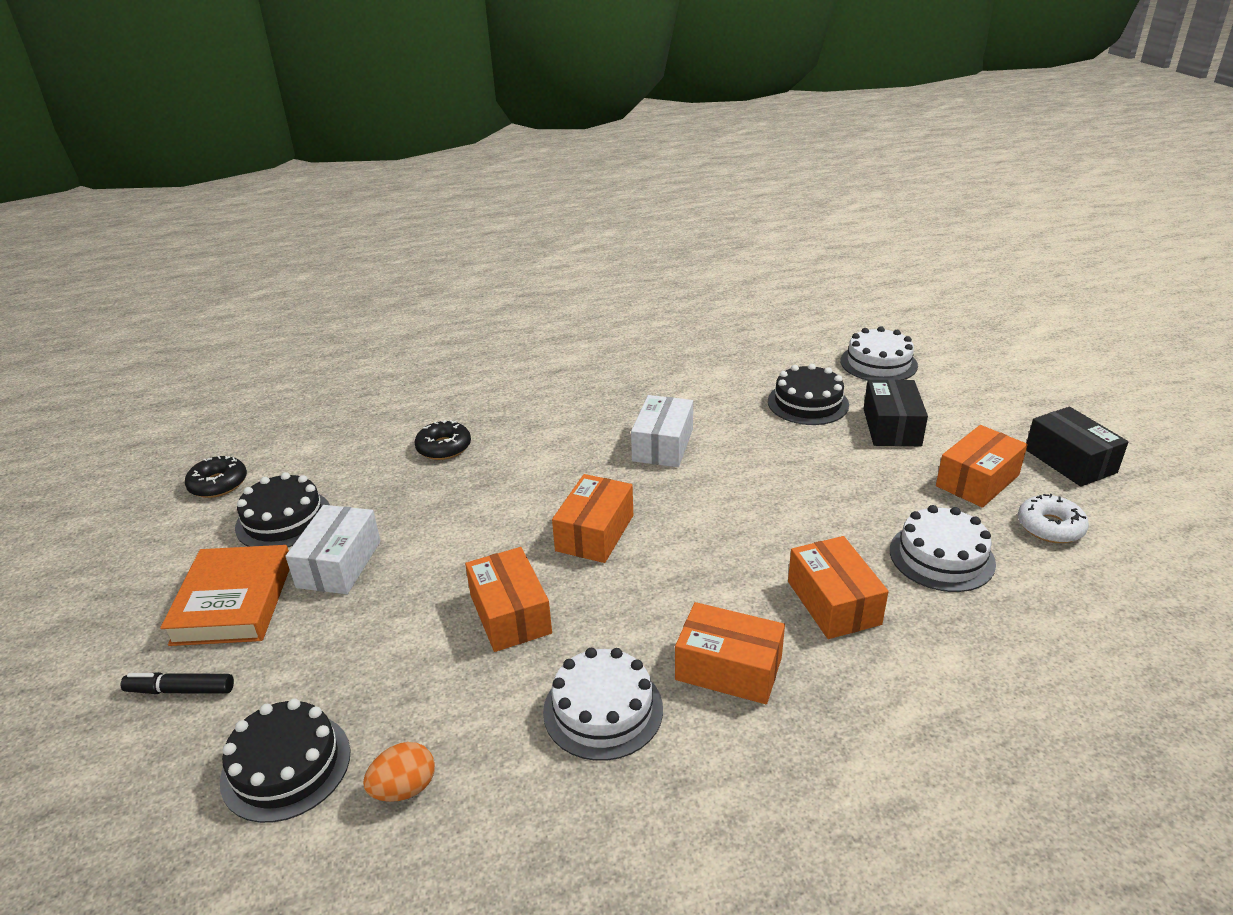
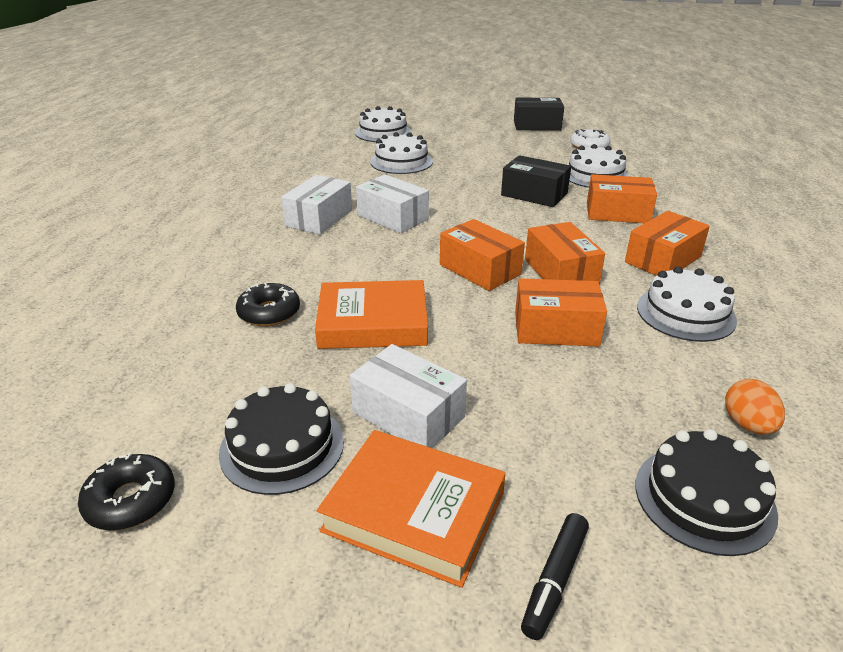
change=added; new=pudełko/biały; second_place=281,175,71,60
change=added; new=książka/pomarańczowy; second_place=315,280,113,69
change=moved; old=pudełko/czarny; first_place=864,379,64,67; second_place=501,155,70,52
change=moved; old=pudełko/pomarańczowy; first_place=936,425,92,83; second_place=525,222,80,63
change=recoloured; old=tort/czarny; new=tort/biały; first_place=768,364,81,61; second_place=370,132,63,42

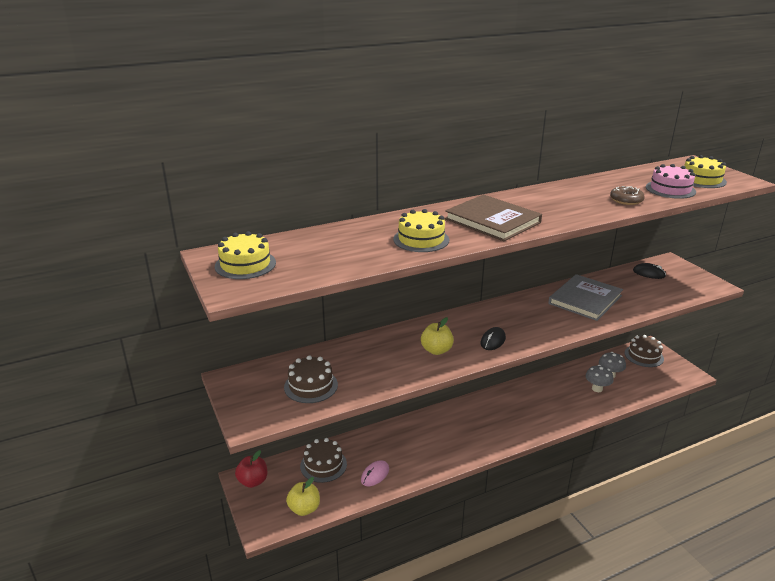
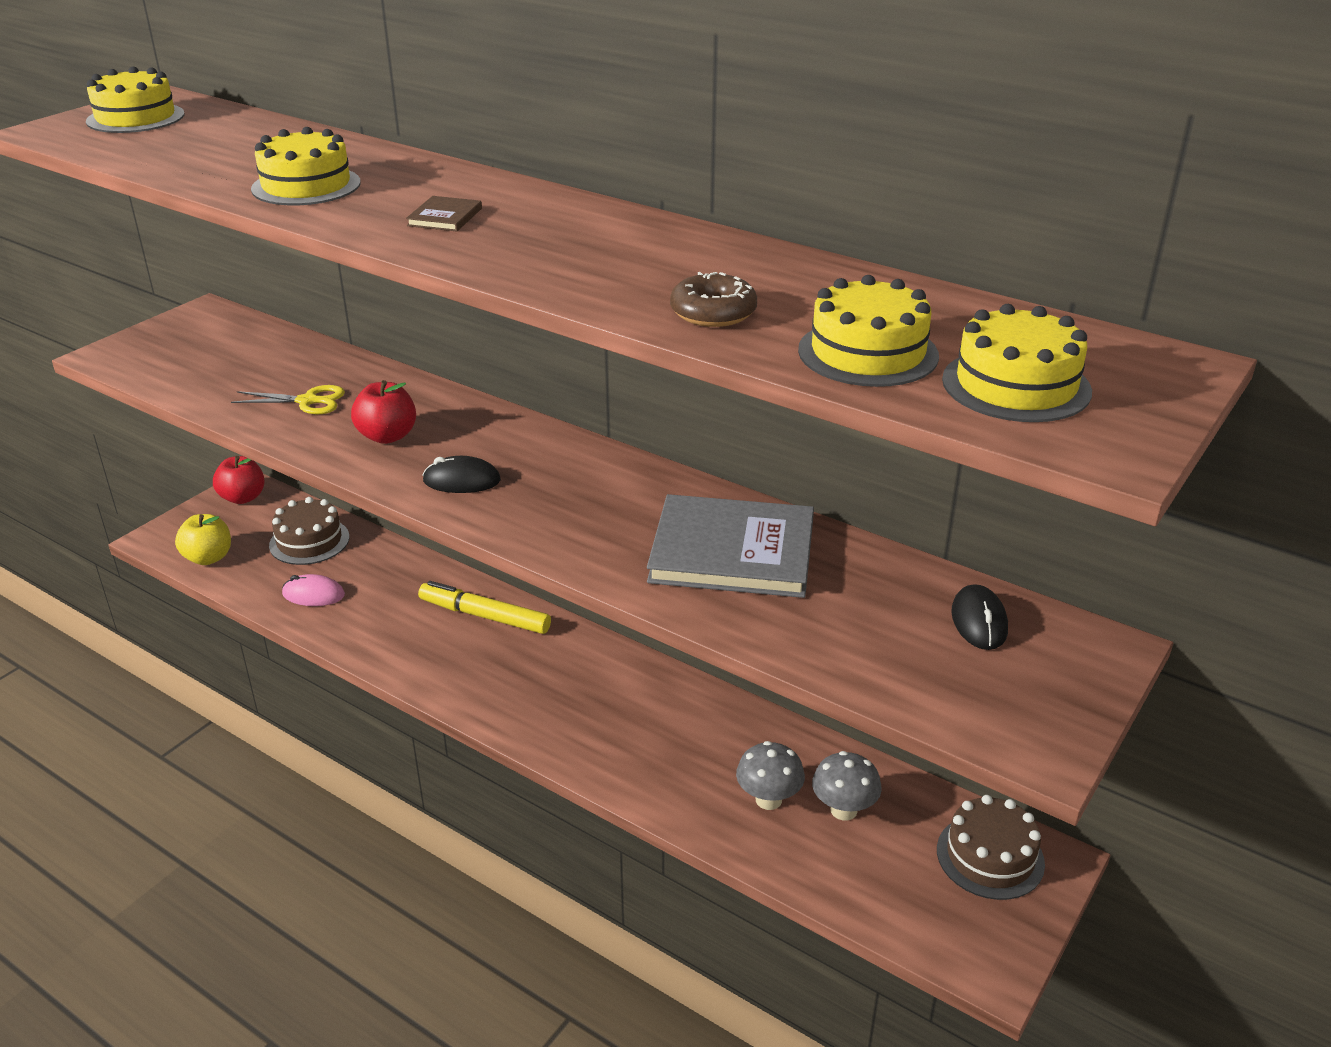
change=removed; old=tort/brązowy; first_place=284,355,54,48
change=added; new=nożyczki/żółty; second_place=231,385,114,29
change=added; new=flamaster/żółty; second_place=418,581,133,53
change=recoloured; old=jabłko/żółty; new=jabłko/czerwony; first_place=421,317,33,38; second_place=351,380,65,64
change=recoloured; old=tort/różowy; new=tort/żółty; first_place=646,164,50,35; second_place=798,275,141,112
change=resized; old=książka/brązowy; first_place=445,194,97,47; second_place=406,196,76,36; factor=0.41

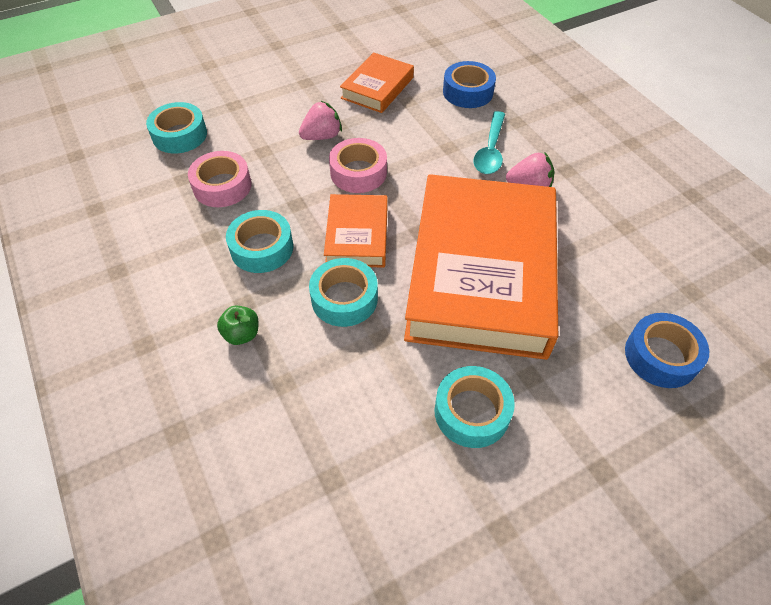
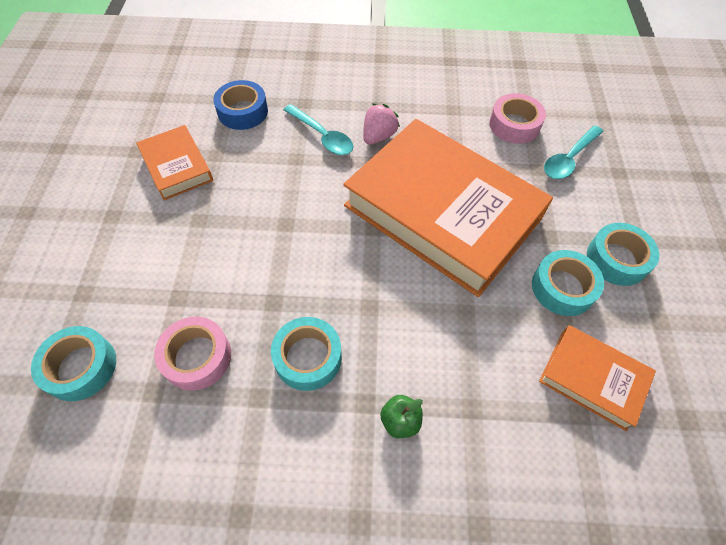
change=removed; old=truskawka/różowy; first_place=299,101,43,39
change=moved; old=taśma klejąca/turkusowy; first_place=309,258,69,69; second_place=587,223,73,63
change=moved; old=książka/pomarańczowy; first_place=324,194,64,74; second_place=539,325,117,106
change=moved; old=taśma klejąca/różowy; first_place=329,138,58,55; second_place=489,93,57,51
change=replaced; old=taśma klejąca/niebieski; new=łyżka/turkusowy; first_place=625,313,84,75; second_place=544,125,60,54

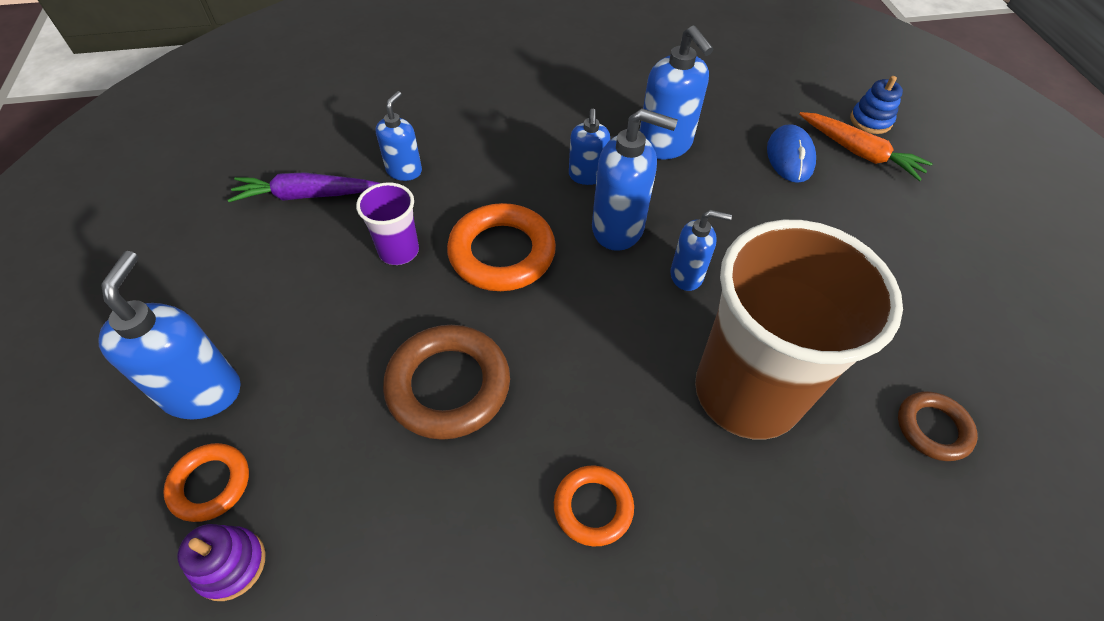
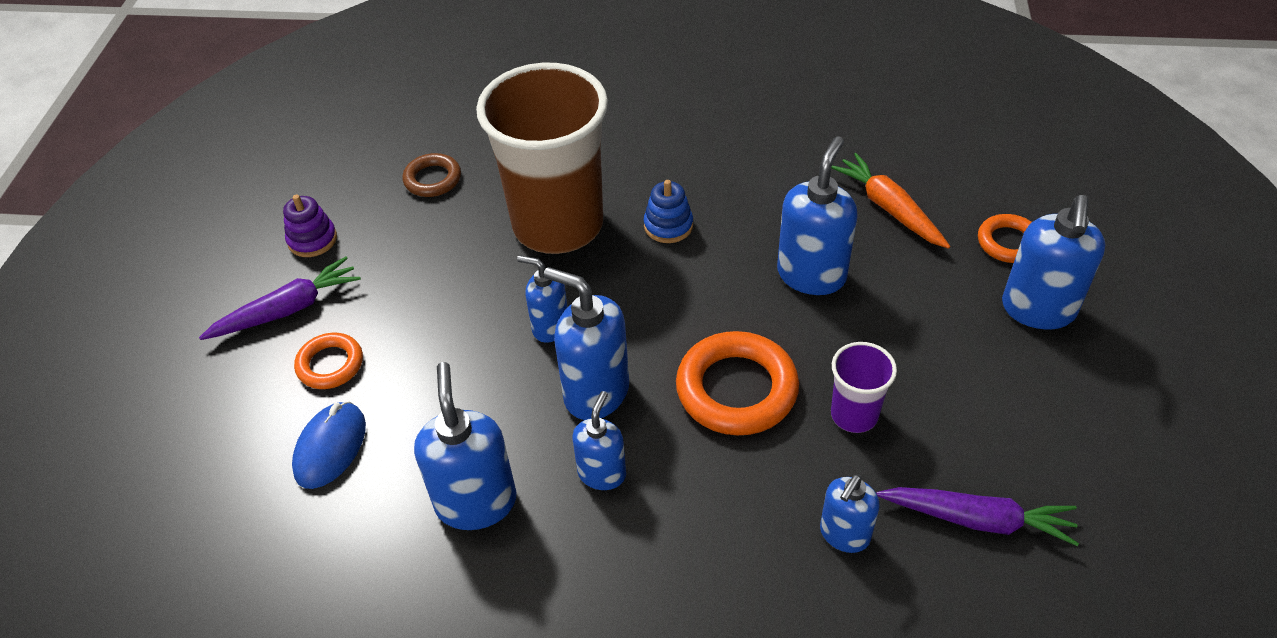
change=added; new=marchewka/fioletowy; second_place=199,257,162,83
change=moved; old=zabawka nakładanka/fioletowy; first_place=177,524,88,77; second_place=283,195,54,62
change=moved; old=pierścień/pomarańczowy; first_place=554,465,80,82; second_place=294,333,69,56
change=moved; old=marchewka/pomarańczowy; first_place=799,112,134,69; second_place=831,153,119,96
change=moved; old=zabawka nakładanka/niebieski; first_place=850,76,53,58; second_place=644,180,49,63
change=replaced; old=pierścień/brązowy; new=dozownik mydła/niebieski; first_place=383,325,127,115; second_place=777,137,81,158

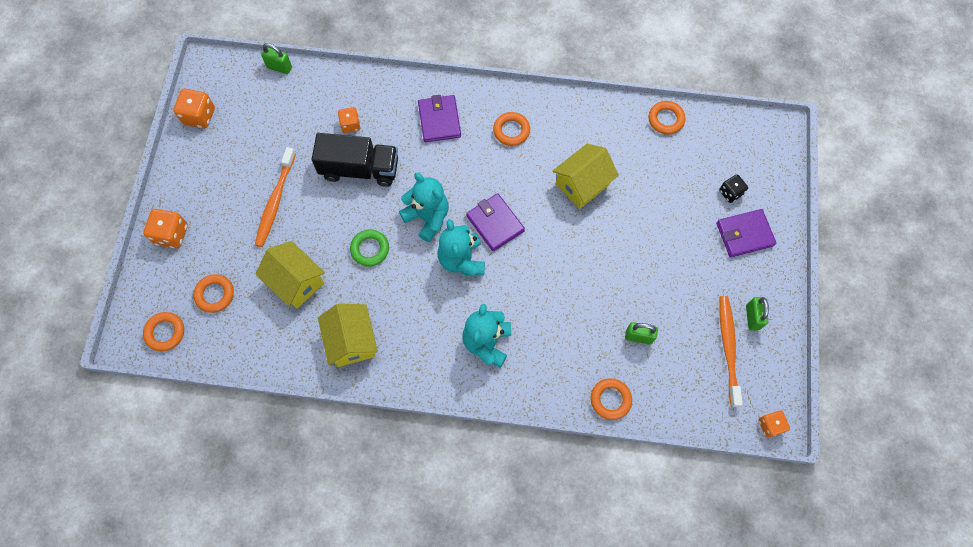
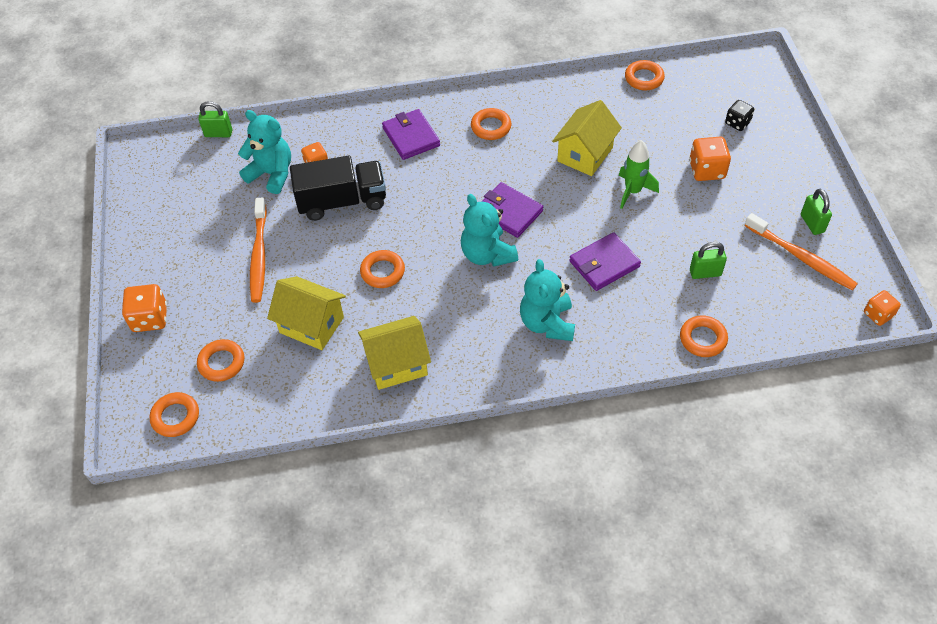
change=added; new=rakieta/zielony; second_place=619,140,40,69
change=moved; old=kostka do gry/pomarańczowy; first_place=173,89,42,40; second_place=689,137,42,44
change=moved; old=miś/turkusowy; first_place=399,173,50,69; second_place=238,110,53,84
change=moved; old=portfel/fioletowy; first_place=716,209,60,48; second_place=569,232,72,59
change=recoloured; old=pierścień/zielony; new=pierścień/pomarańczowy; first_place=350,229,39,38; second_place=360,250,45,38
change=turned; old=domek/żółty; first_place=318,303,60,64; second_place=358,316,73,74; degrees=-75
change=turned; old=szczoteczka do zębów/pomarańczowy; first_place=719,296,24,111; second_place=744,213,114,78; degrees=150

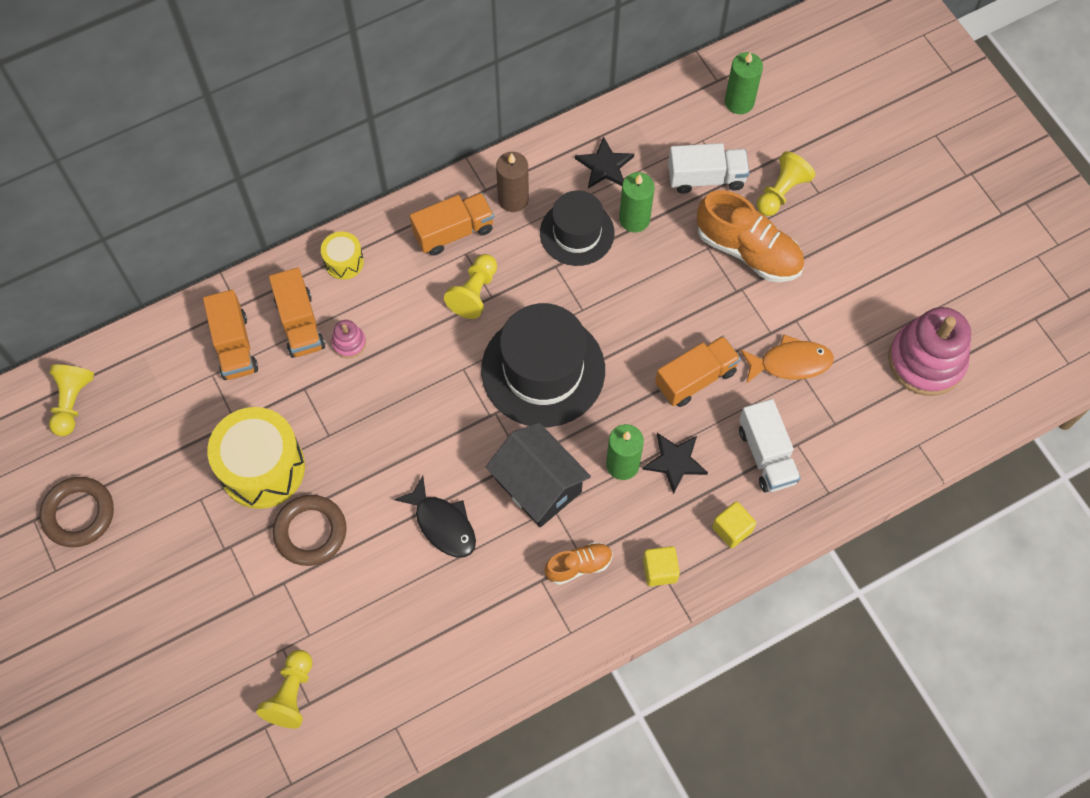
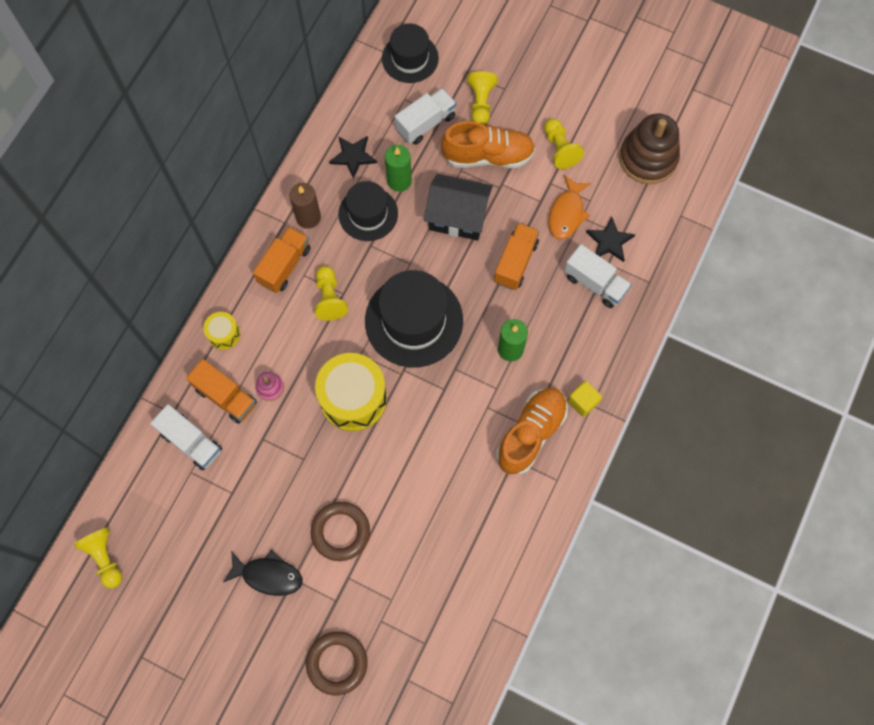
change=removed; old=sześcian/żółty; first_place=712,501,44,47
change=moved; old=pierścień/brązowy; first_place=39,477,75,70; second_place=306,631,62,64
change=moved; old=bęben/żółty; first_place=207,407,98,102; second_place=315,353,72,79
change=moved; old=pionek/żółty; first_place=256,650,56,78; second_place=544,118,40,51
change=moved; old=ryba/czarny; first_place=394,476,82,81; second_place=223,550,80,46
change=moved; old=domek/czarny; first_place=486,422,105,105; second_place=424,174,69,67
change=moved; old=gwiazda/czarny; first_place=642,433,66,61; second_place=586,217,49,45
change=replaced; old=świeca/zielony; new=kapelusz/czarny; first_place=725,52,38,62; second_place=382,23,57,60
change=recoloured; old=ciężarówka/pomarańczowy; new=ciężarówka/biały; first_place=203,290,55,90; second_place=150,404,72,66
change=recoloured; old=zabawka nakładanka/różowy; new=zabawka nakładanka/brązowy; first_place=888,307,83,89; second_place=619,114,61,70
change=turned; old=ryba/pomarańczowy; first_place=740,334,94,50; second_place=549,175,42,64; degrees=150
change=resized; old=but/pomarańczowy; first_place=544,542,69,43; second_place=496,388,72,86; factor=1.83

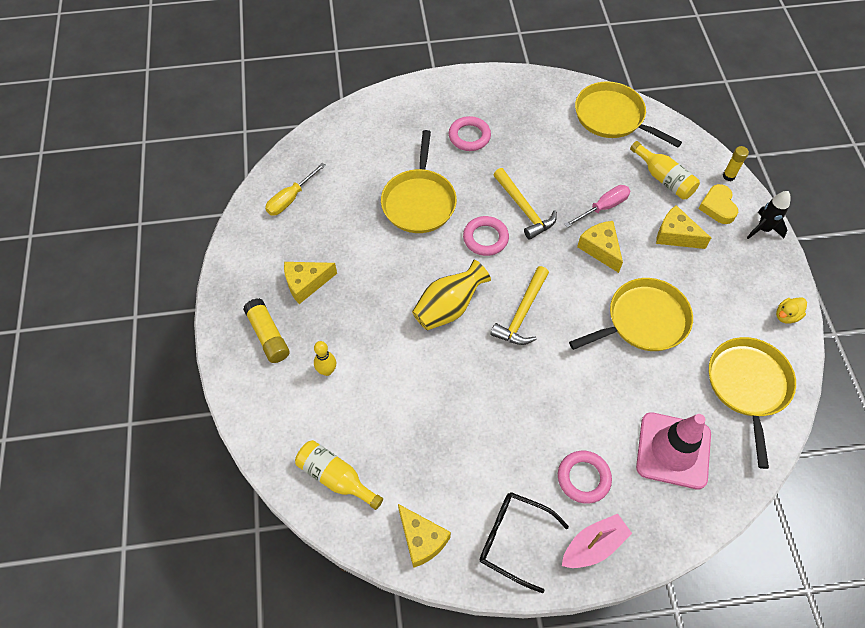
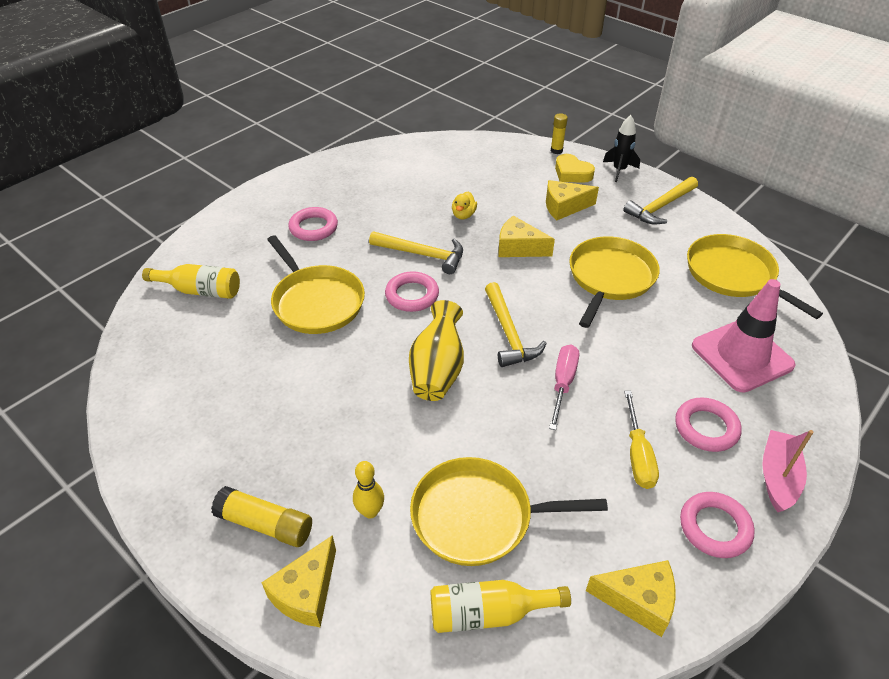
change=added; new=młotek/żółty; second_place=623,177,75,47
change=moved; old=śrubokręt/żółty; first_place=265,163,61,53; second_place=624,391,35,98
change=moved; old=ser/żółty; first_place=284,262,53,42; second_place=261,535,75,92
change=moved; old=śrubokręt/różowy; first_place=564,185,66,43; second_place=549,344,30,86
change=moved; old=patelnia/żółty; first_place=575,81,107,66; second_place=410,457,198,109
change=moved; old=butelka/żółty; first_place=630,141,70,59; second_place=142,264,98,35
change=moved; old=kaczka/żółty; first_place=776,298,31,26; second_place=452,192,25,27
change=replaced; old=okulary/czarny; new=pierścień/różowy; first_place=480,492,89,101; second_place=680,492,75,66

